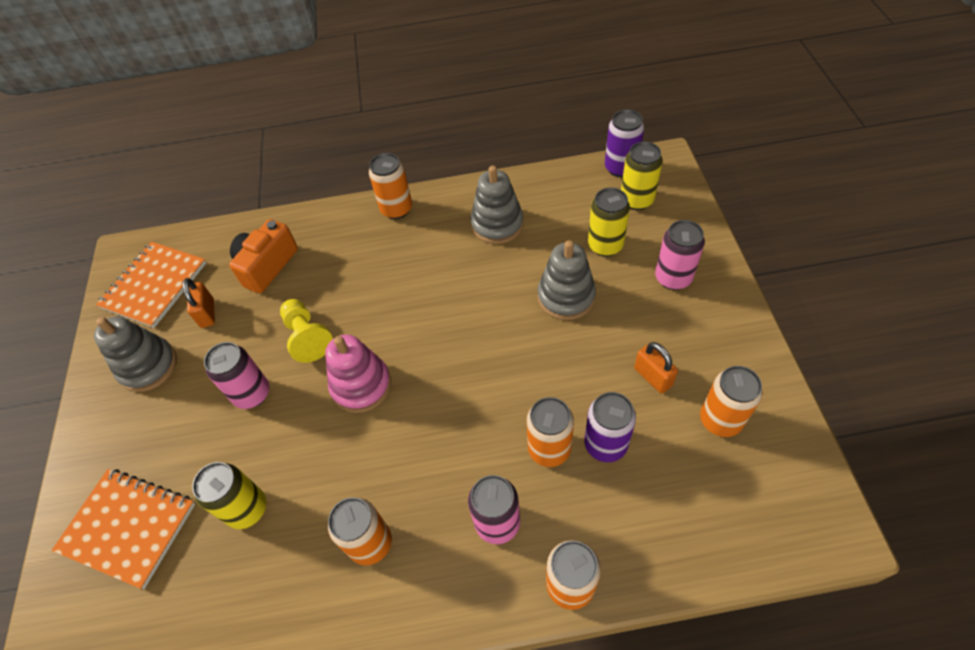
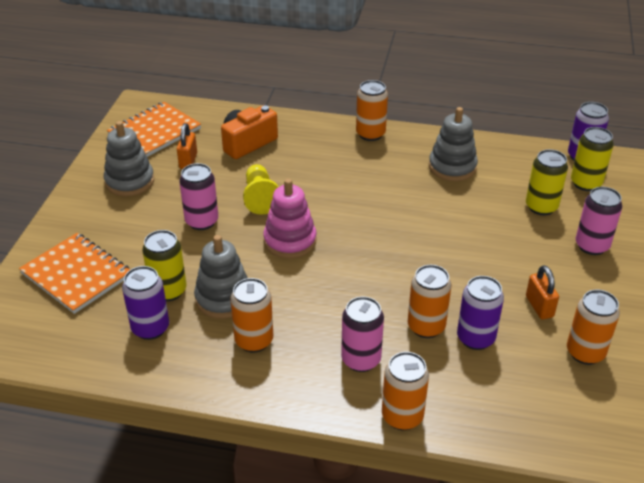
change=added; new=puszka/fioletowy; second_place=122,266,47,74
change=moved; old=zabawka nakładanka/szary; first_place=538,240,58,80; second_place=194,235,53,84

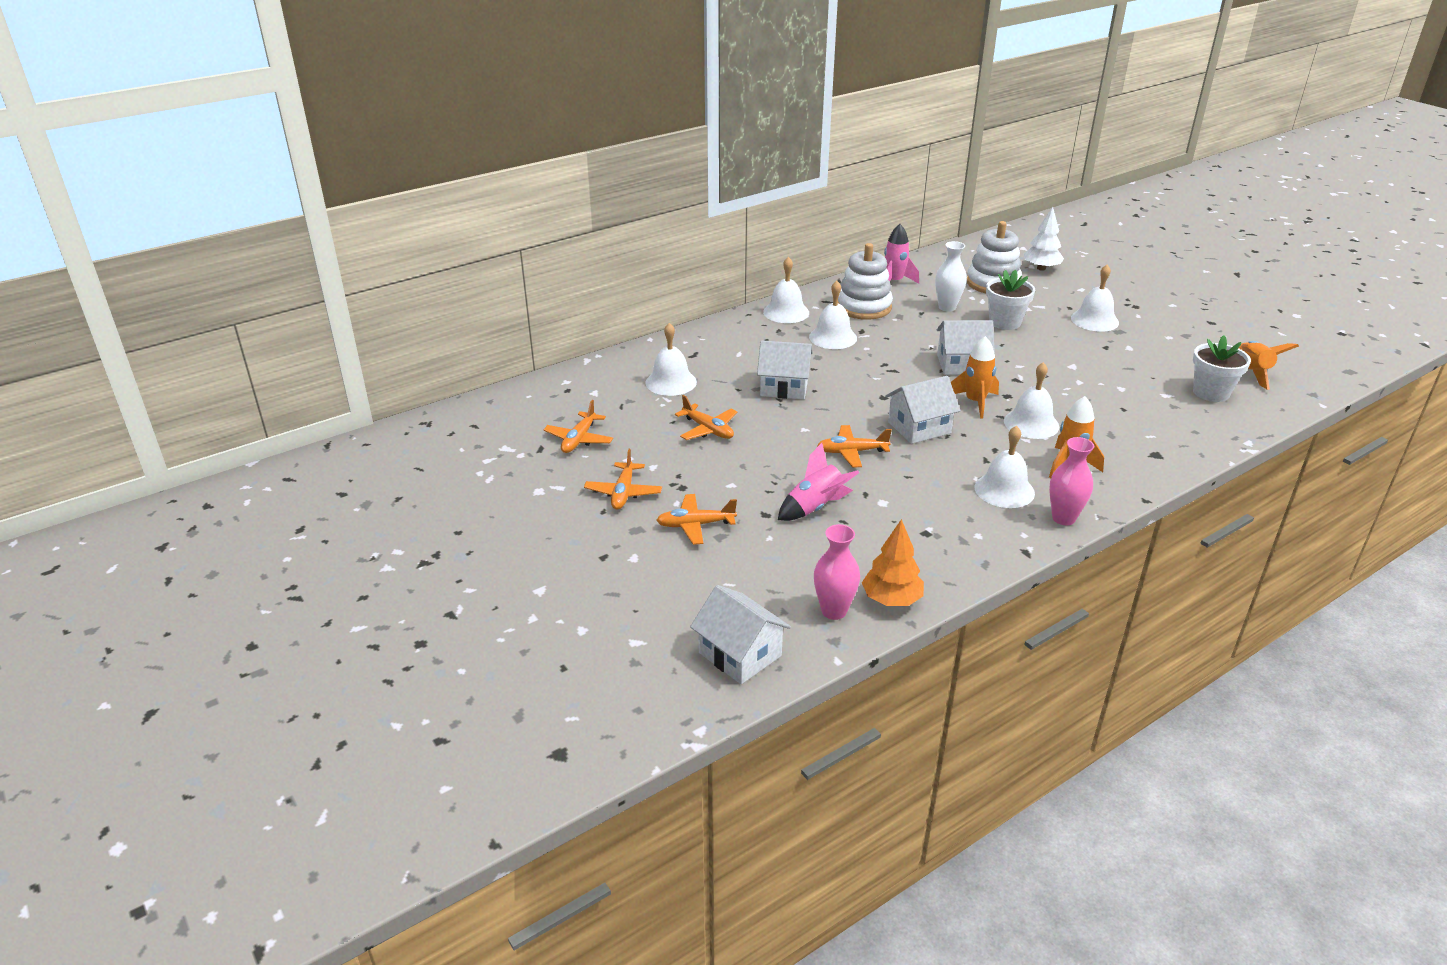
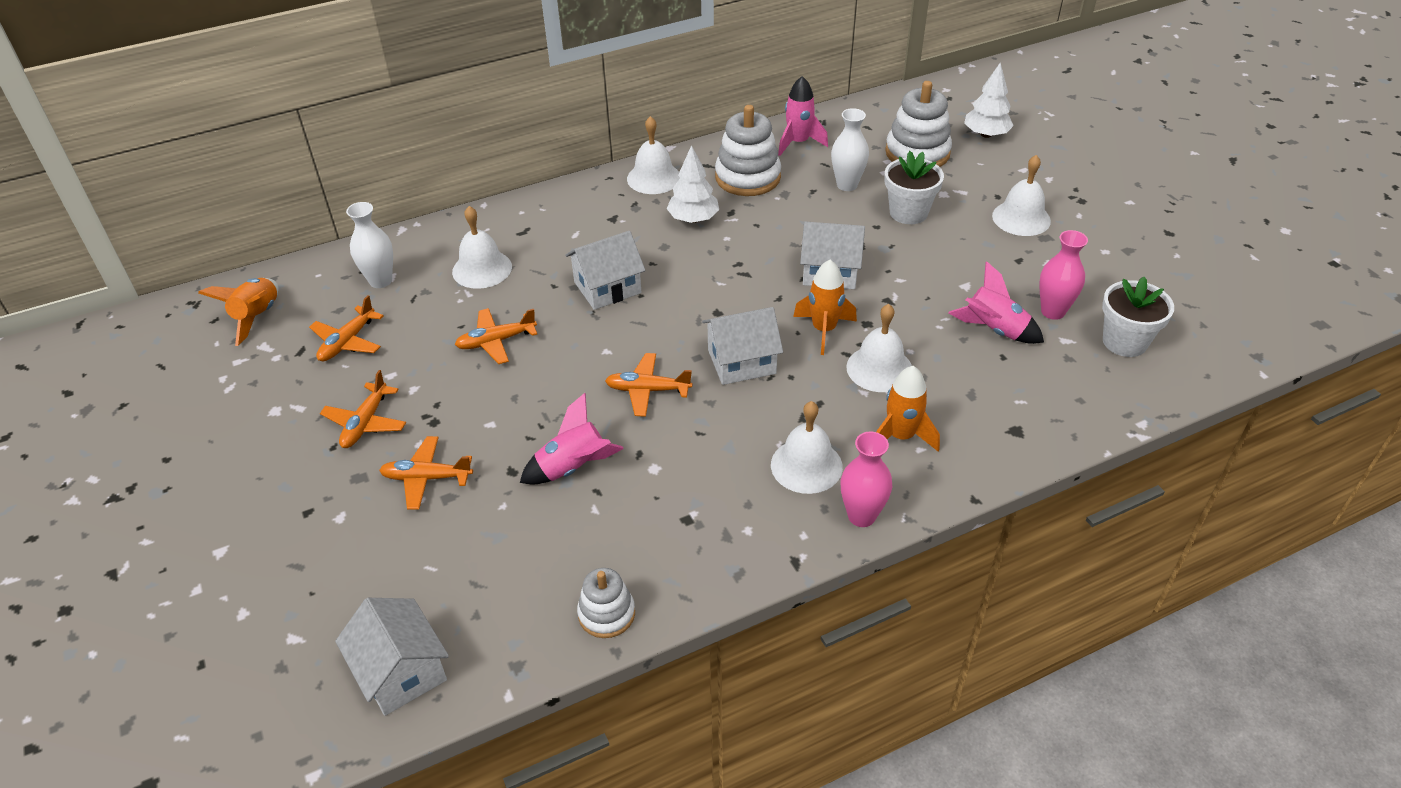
change=added; new=wazon/biały; second_place=346,202,47,86
change=added; new=rakieta/różowy; second_place=948,261,96,83
change=moved; old=wazon/różowy; first_place=814,524,46,96; second_place=1039,230,49,90
change=moved; old=rakieta/pomarańczowy; first_place=1239,341,60,49; second_place=198,278,80,68
change=replaced; old=dzwonek/biały; new=drzewko/biały; first_place=809,281,48,68; second_place=666,145,53,78
change=replaced; old=drzewko/pomarańczowy; new=zabawka nakładanka/biały; first_place=862,519,62,87; second_place=577,568,58,70
change=turned; old=samolot/pomarańczowy; first_place=675,395,62,45; second_place=455,308,82,56; degrees=105
change=turned; old=domek/biały; first_place=757,340,56,59; second_place=565,231,81,79; degrees=-45

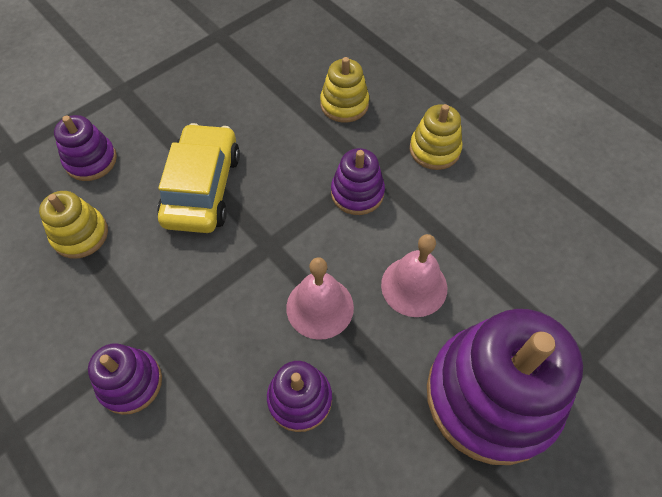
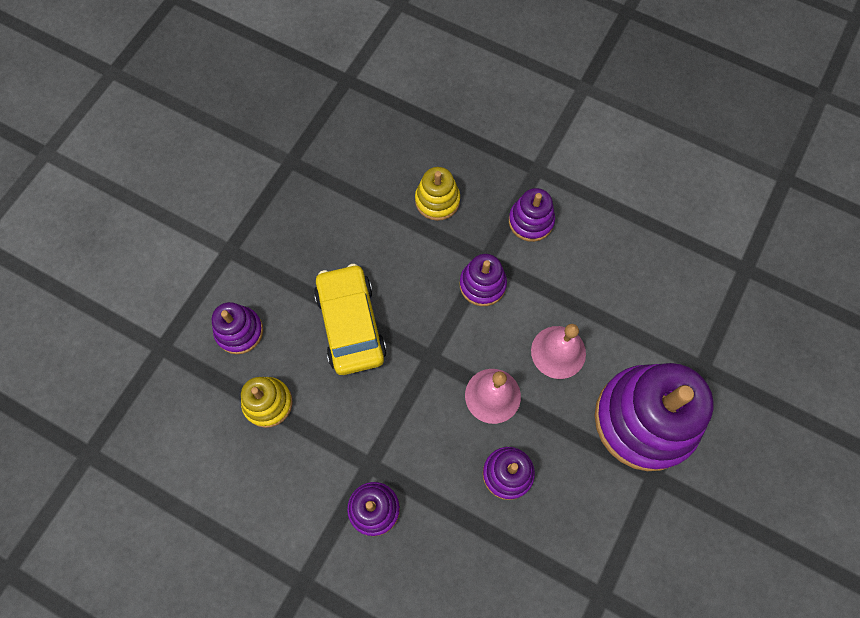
change=recoloured; old=zabawka nakładanka/żółty; new=zabawka nakładanka/fioletowy; first_place=410,104,52,66; second_place=509,188,46,54

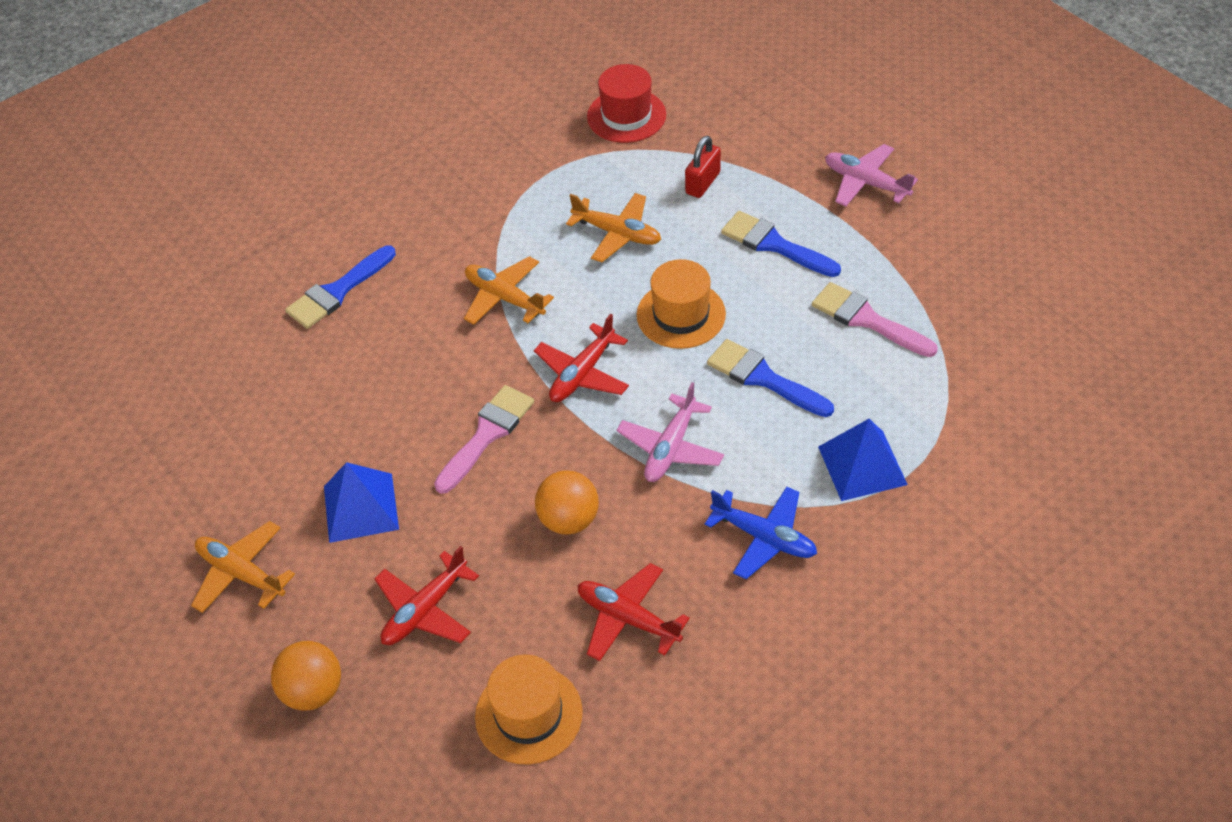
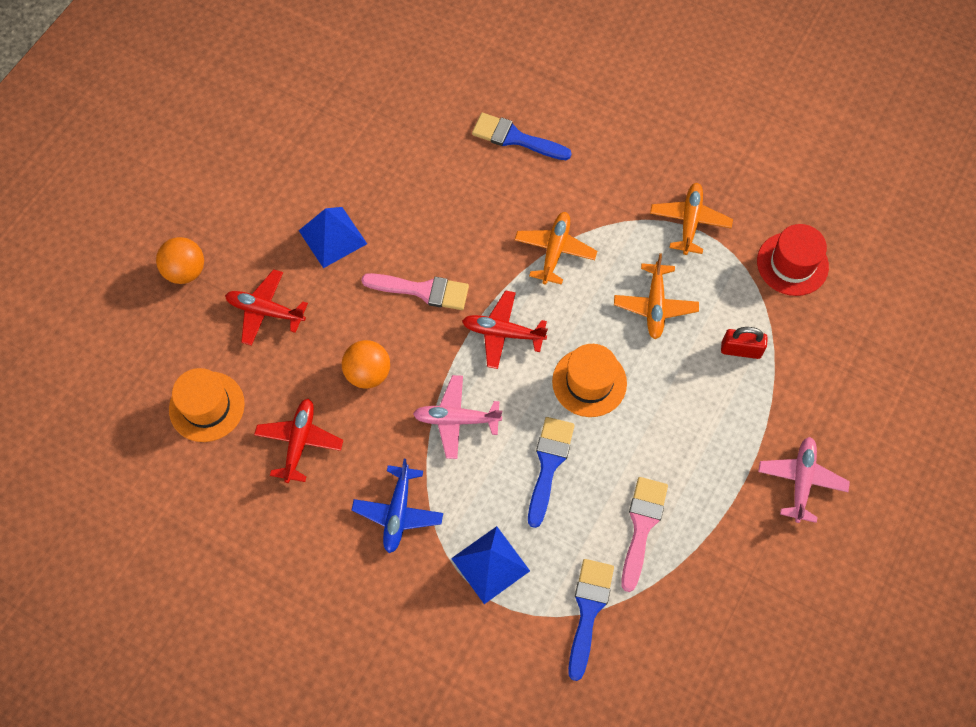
change=moved; old=samolot/pomarańczowy; first_place=191,521,104,92; second_place=650,183,83,72
change=moved; old=pędzel/niebieski; first_place=721,211,120,66; second_place=568,559,46,122

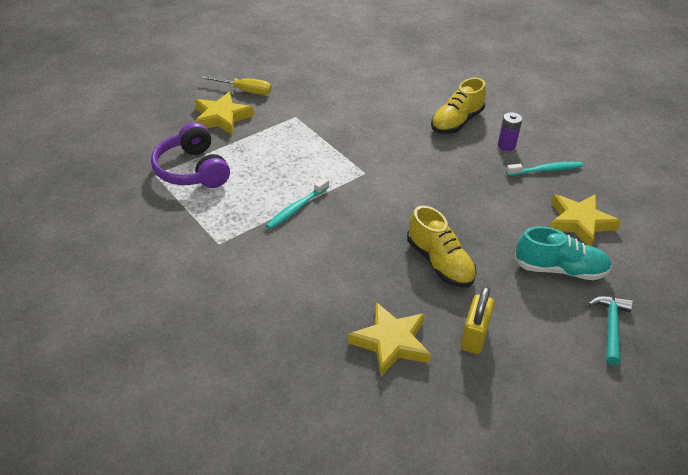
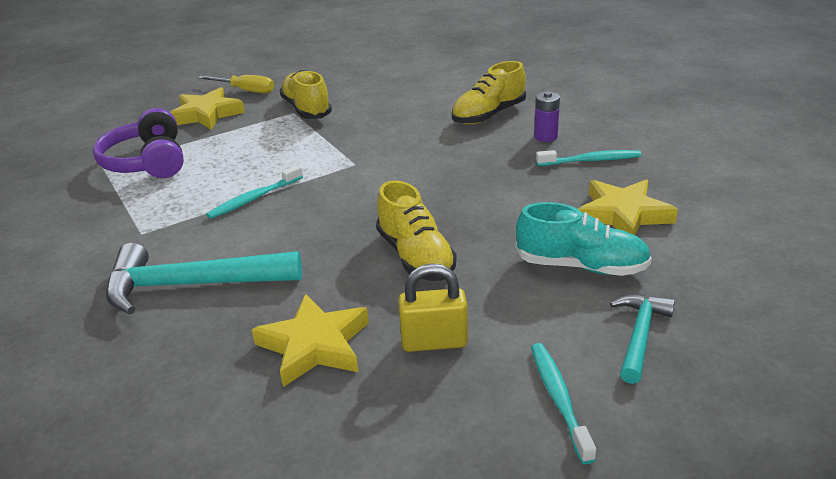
change=added; new=młotek/turkusowy; second_place=106,243,196,72
change=added; new=but/żółty; second_place=279,70,53,49
change=added; new=szczoteczka do zębów/turkusowy; second_place=531,343,65,121
change=turned; old=kłódka/żółty; first_place=461,286,34,68; second_place=398,263,70,89; degrees=60

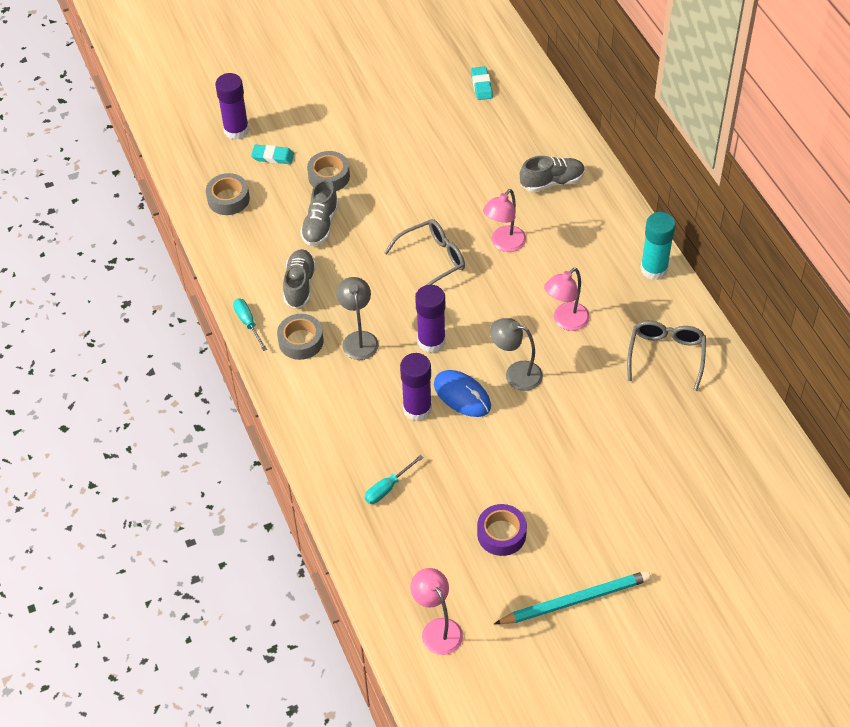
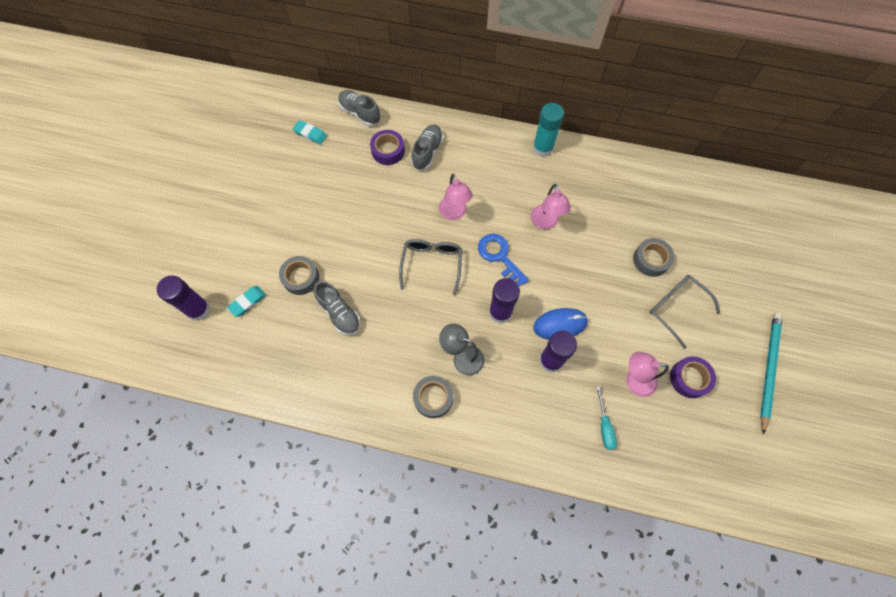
change=removed; old=śrubokręt/turkusowy; first_place=233,299,34,52
change=removed; old=lampka/szary; first_place=490,318,53,73
change=added; new=taśma klejąca/fioletowy; second_place=370,130,35,35
change=added; new=klucz/niebieski; second_place=478,234,51,52
change=moved; old=taśma klejąca/szary; first_place=206,173,44,42; second_place=633,238,41,39
change=moved; old=but/szary; first_place=283,249,33,60; second_place=338,90,43,36
change=moved; old=lampka/różowy; first_place=410,568,53,87; second_place=626,352,43,45
change=moved; old=okulary/szary; first_place=627,321,79,70; second_place=650,275,70,74

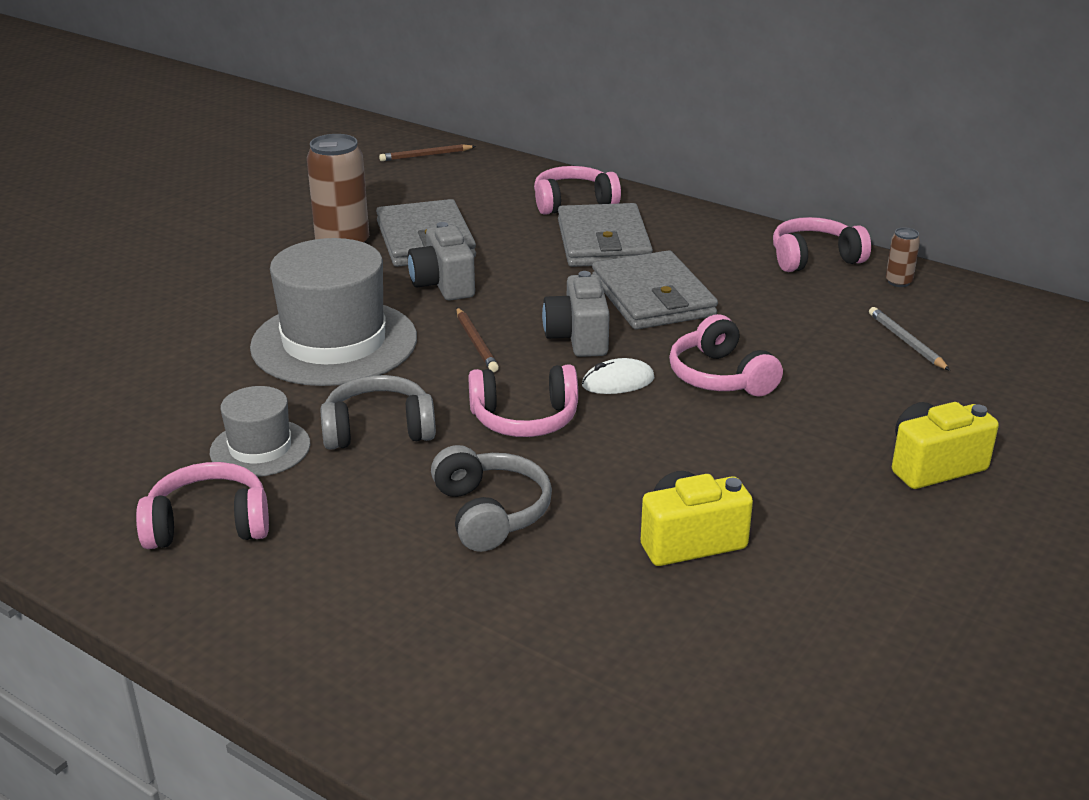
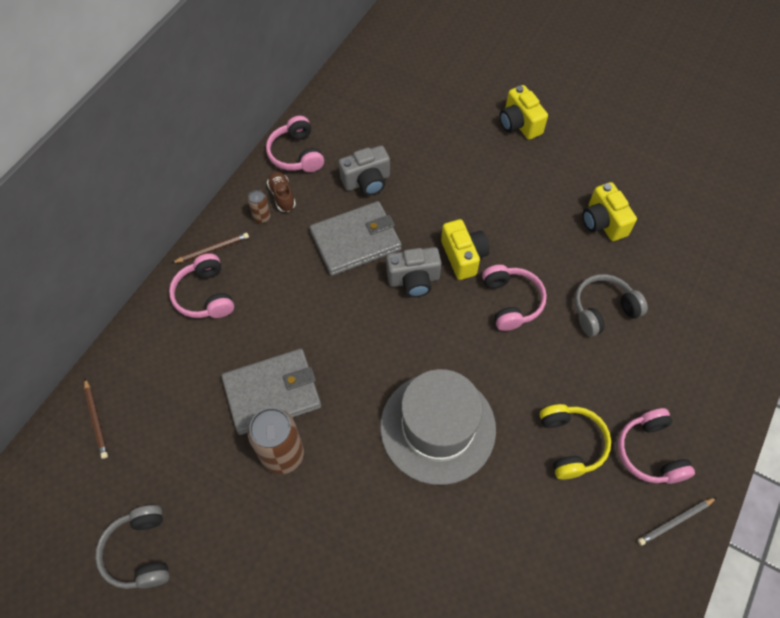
change=removed; old=portfel/szary; first_place=558,203,95,64
change=removed; old=słuchawki/różowy; first_place=669,314,114,82
change=added; new=but/brązowy; second_place=267,171,29,41
change=moved; old=słuchawki/szary; first_place=320,375,116,75; second_place=95,505,75,84
change=moved; old=aparat fotograficzny/szary; first_place=408,222,67,78; second_place=339,146,51,50
change=moved; old=ołówek/brązowy; first_place=456,308,43,64; second_place=172,233,77,30
change=moved; old=ołówek/szary; first_place=869,307,81,64; second_place=637,497,80,49
change=moved; old=puszka/brązowy; first_place=886,228,34,59; second_place=248,190,23,33
change=replaced; old=kapelusz/szary; new=słuchawki/żółty; first_place=210,386,100,91; second_place=540,404,71,76
change=replaced; old=myszka/biały; new=aparat fotograficzny/żółty; first_place=582,358,73,36; second_place=441,219,49,61

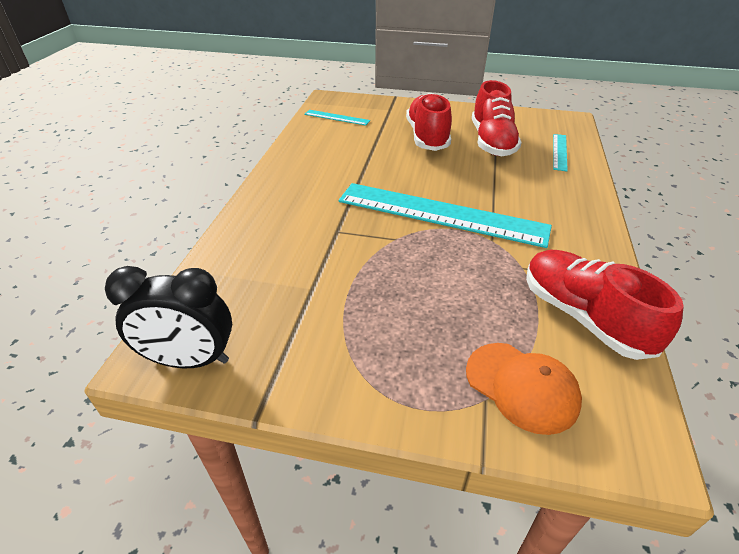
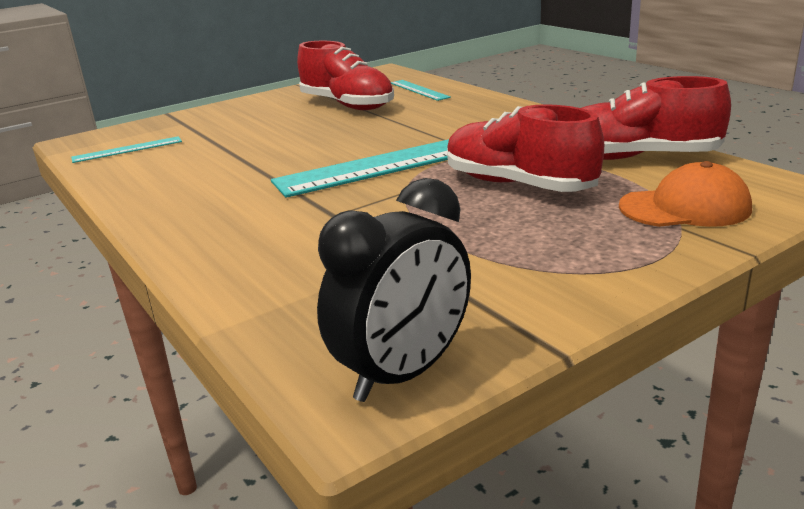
change=moved; old=but/czerwony; first_place=406,93,46,58; second_place=447,104,157,88

